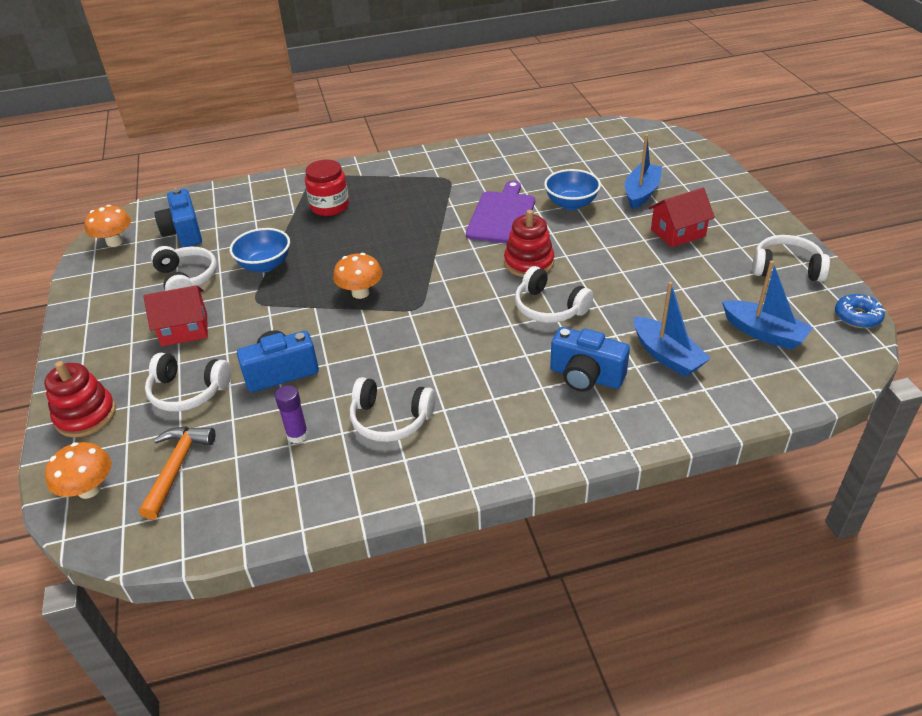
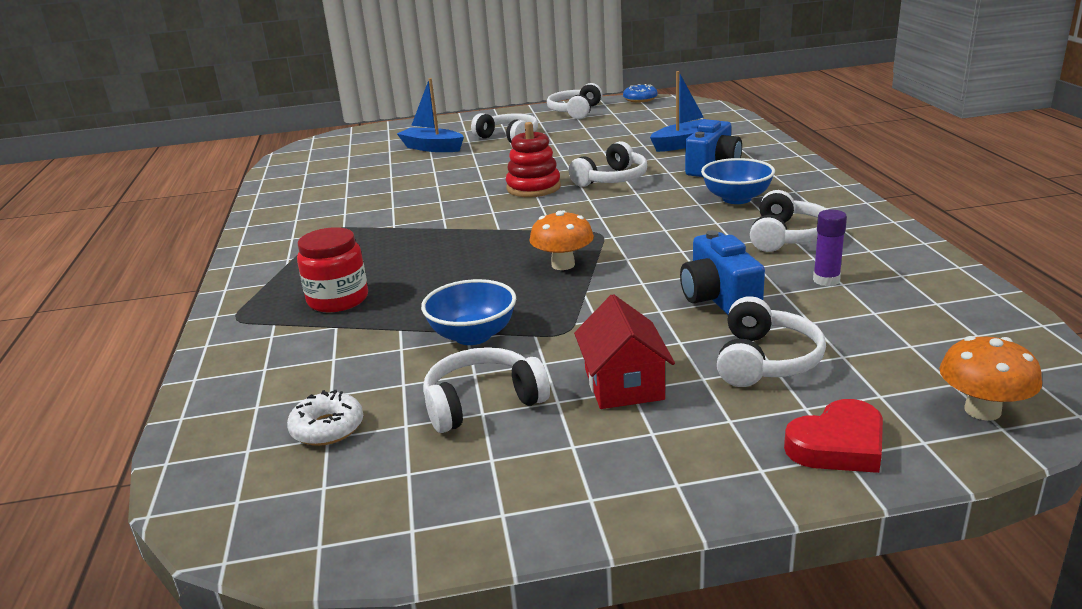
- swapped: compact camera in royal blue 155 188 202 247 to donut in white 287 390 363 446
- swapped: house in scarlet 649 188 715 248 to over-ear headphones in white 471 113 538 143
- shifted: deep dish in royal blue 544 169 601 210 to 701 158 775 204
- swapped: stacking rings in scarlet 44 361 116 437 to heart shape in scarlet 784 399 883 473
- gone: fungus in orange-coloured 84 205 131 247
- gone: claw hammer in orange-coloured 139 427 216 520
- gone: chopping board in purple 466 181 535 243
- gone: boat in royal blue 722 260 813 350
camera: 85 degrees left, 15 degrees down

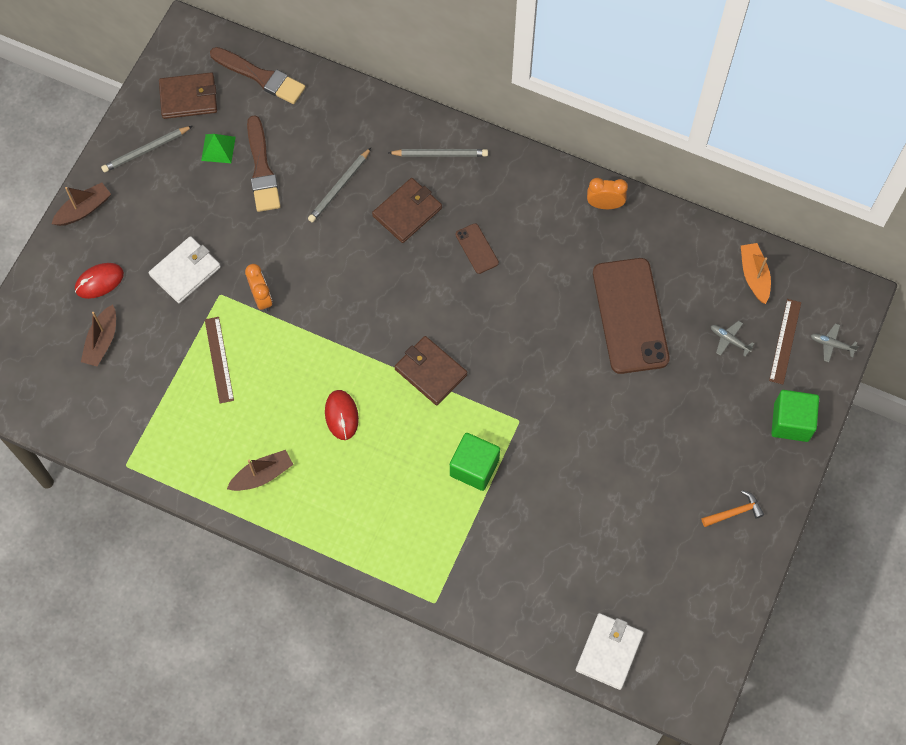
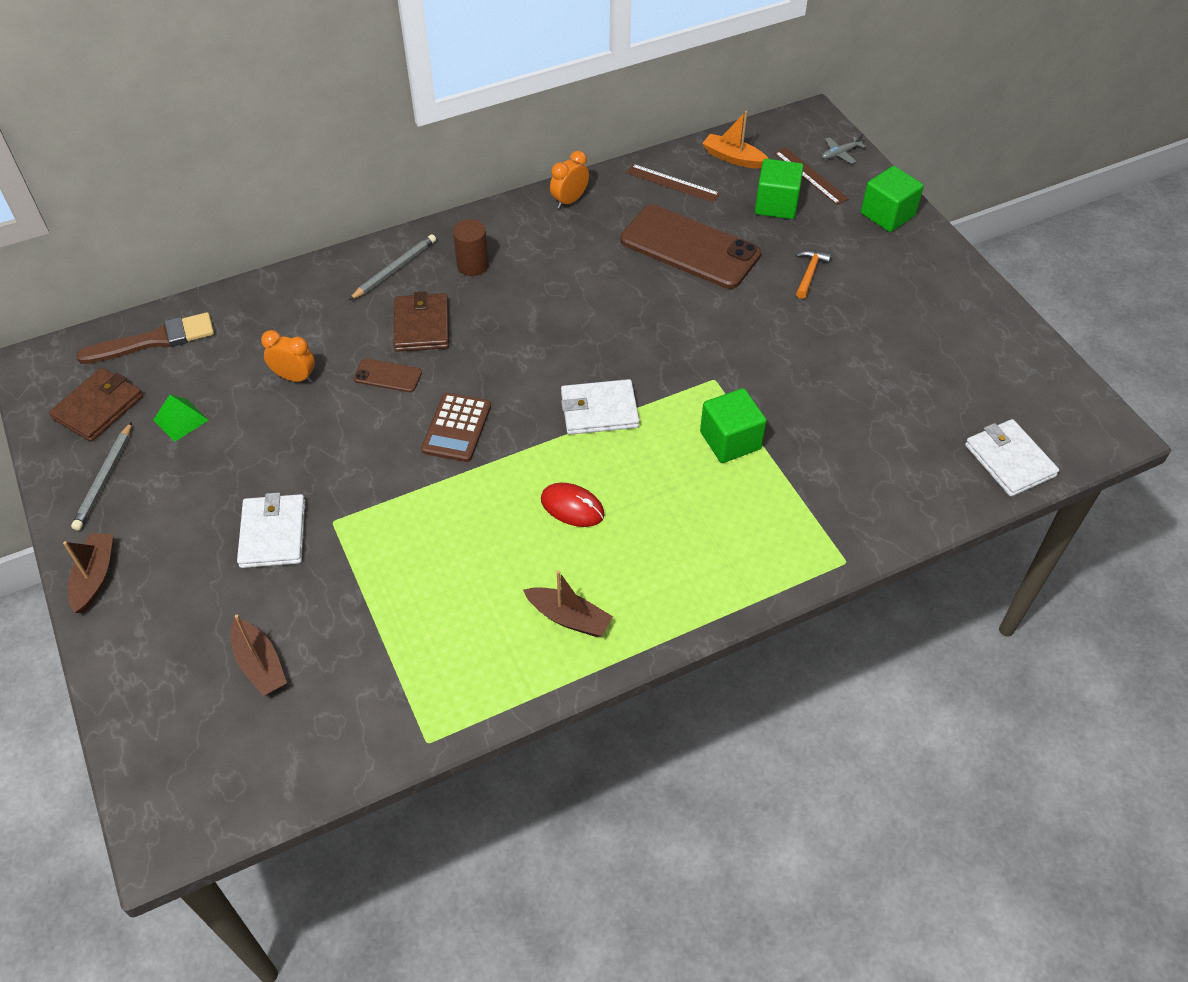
- shifted: clock in orange-coloured 245 264 272 312 to 261 330 315 383
- shifted: smartphone in dark brown 455 223 499 274 to 354 359 422 392
- new: calculator in dark brown 421 393 491 462
- new: cylinder shape in dark brown 453 219 489 276
- rotated: boat in dark brown 227 450 294 491 = 523 571 613 637 105 degrees clockwise
- repainted: wallet in dark brown 394 336 467 405 to wallet in white 561 379 640 435
- shifted: straightedge in dark brown 205 317 234 404 to 626 164 720 203
- swapped: toy plane in gray 711 321 754 357 to solid cube in leaf-green 755 159 804 219
- shifted: claw hammer in orange-coloured 701 490 764 527 to 796 250 831 299
- gone: mouse in scarlet 75 263 124 299
- gone: brush in dark brown 247 116 281 212
- gone: lead pencil in gray 308 148 371 223
camera: 50 degrees left, 15 degrees down

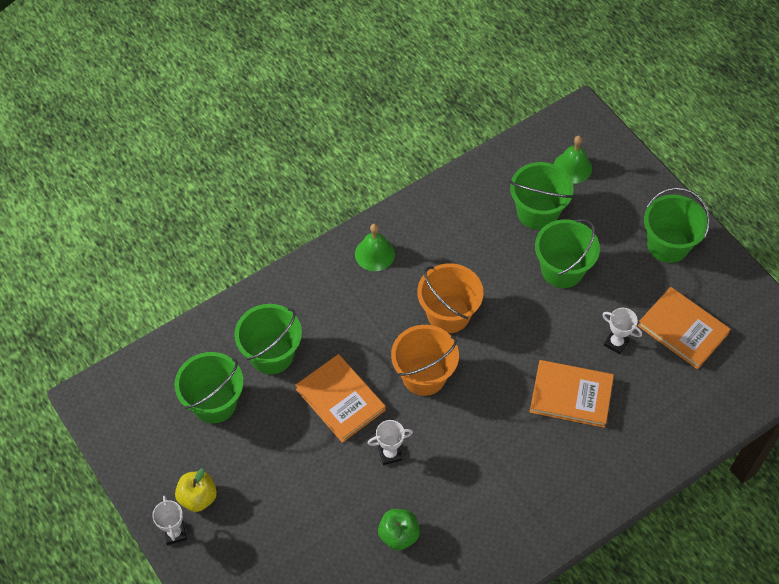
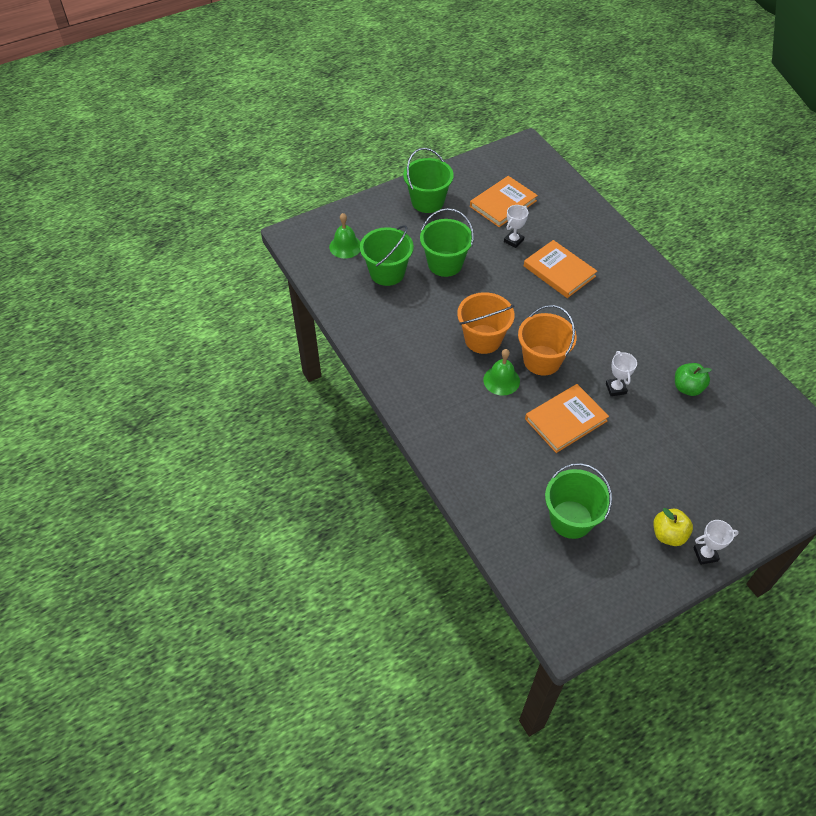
- shifted: school bell in leaf-green 355 224 395 271 to 483 349 520 395
- rotated: book in orange-coloured 530 360 614 428 = 524 240 597 298 60 degrees counterclockwise
- gone: pail in leaf-green 234 304 302 374
camera: 85 degrees left, 5 degrees down

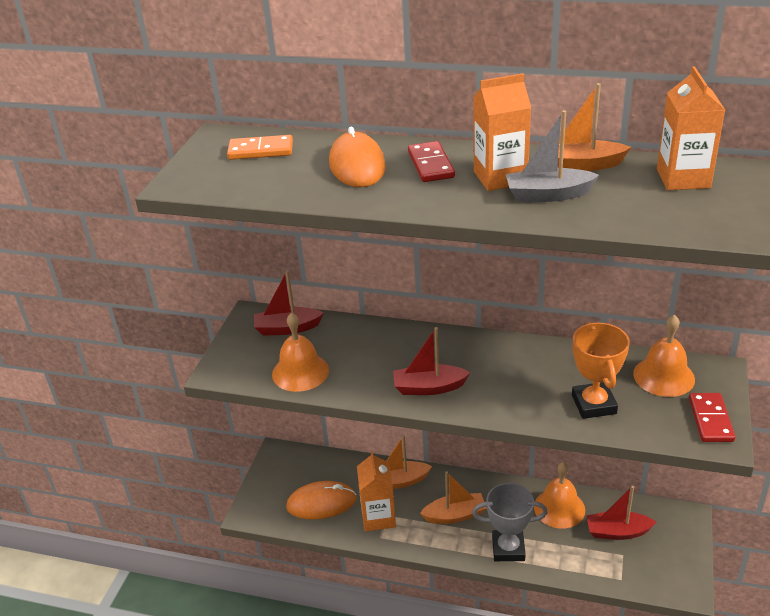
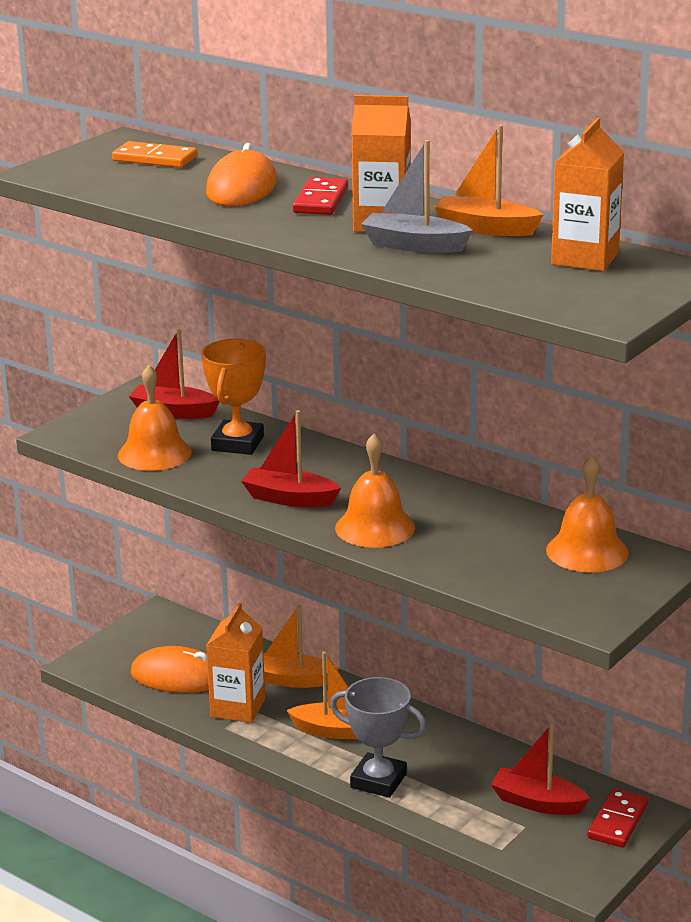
- shifted: award cup in orange-coloured 572 322 630 419 to 201 339 266 455
- shifted: school bell in orange-coloured 534 462 585 529 to 335 434 415 548
- shifted: domino piece in scarlet 689 393 735 442 to 587 788 648 848
camera: 20 degrees right, 10 degrees down

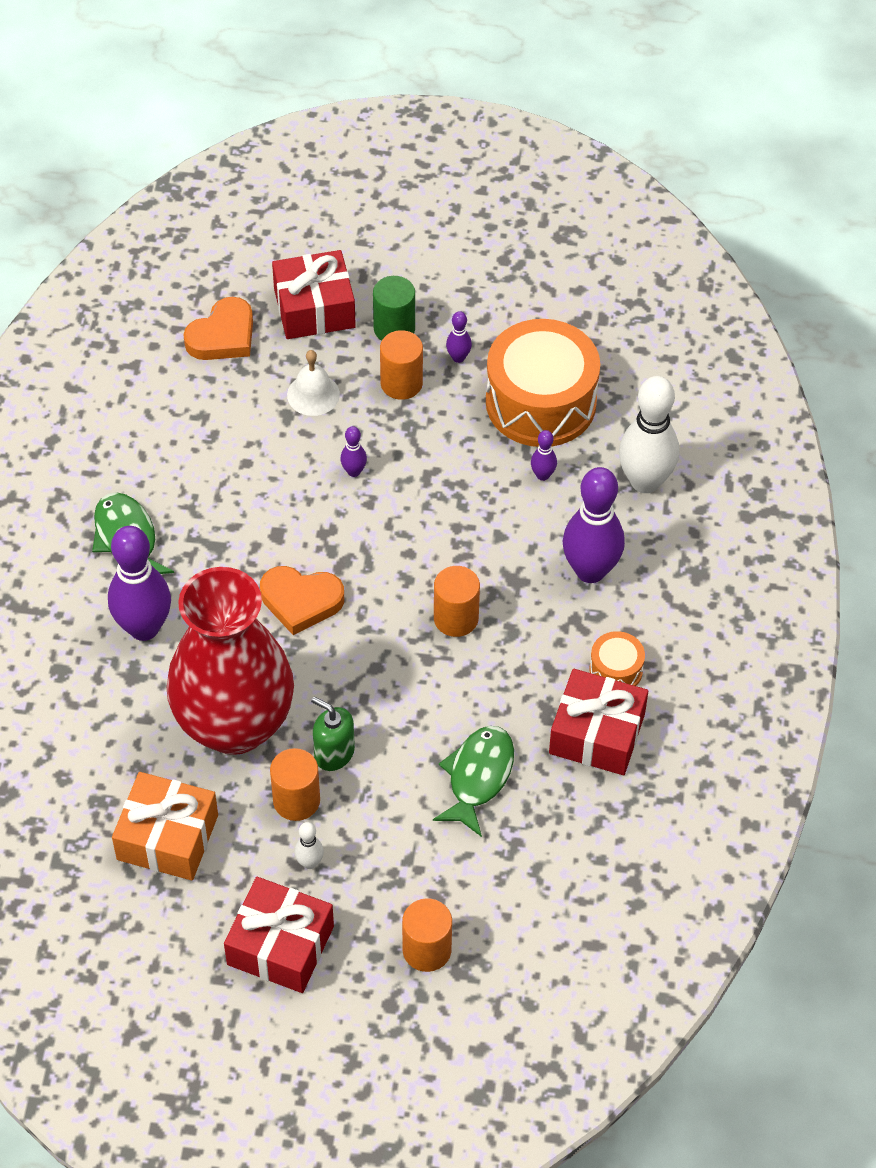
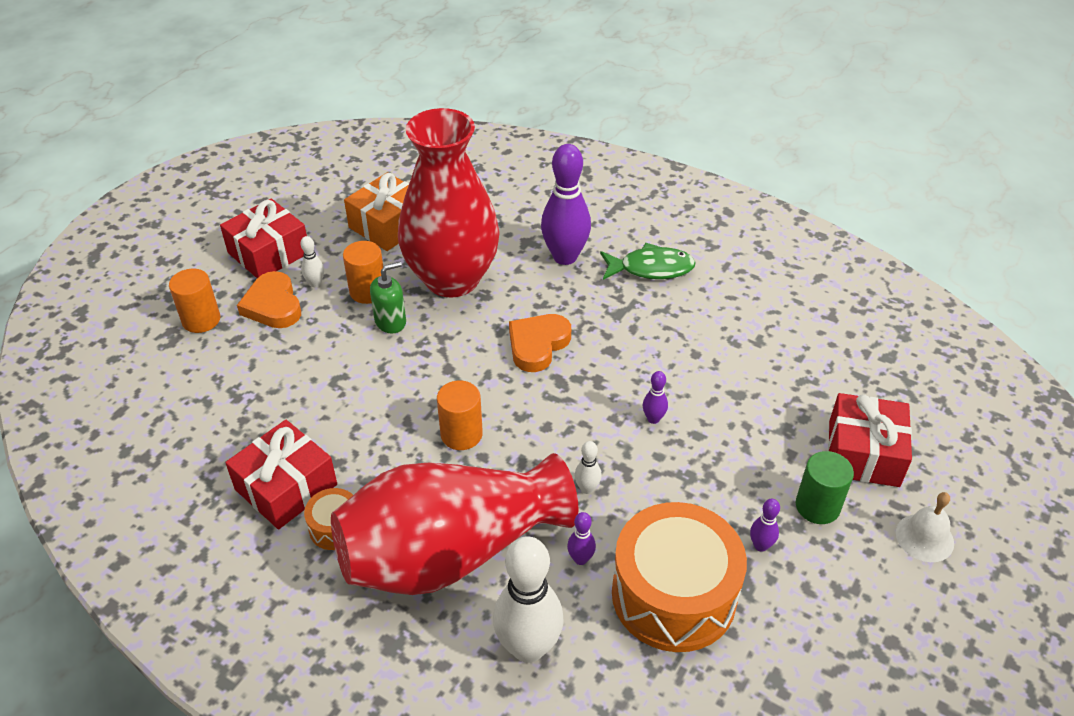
- shifted: heart shape in orange-coloured 184 297 253 360 to 237 271 301 328
- swapped: bowling pin in purple 563 467 625 583 to flower vase in scarlet 331 453 579 595
- new: bowling pin in white 575 441 602 494
- shifted: school bell in white 287 350 340 416 to 896 492 954 562
- gone: cylinder shape in orange-coloured 380 330 423 400
- gone: fish in leaf-green 433 726 514 837
camera: 115 degrees right, 10 degrees down

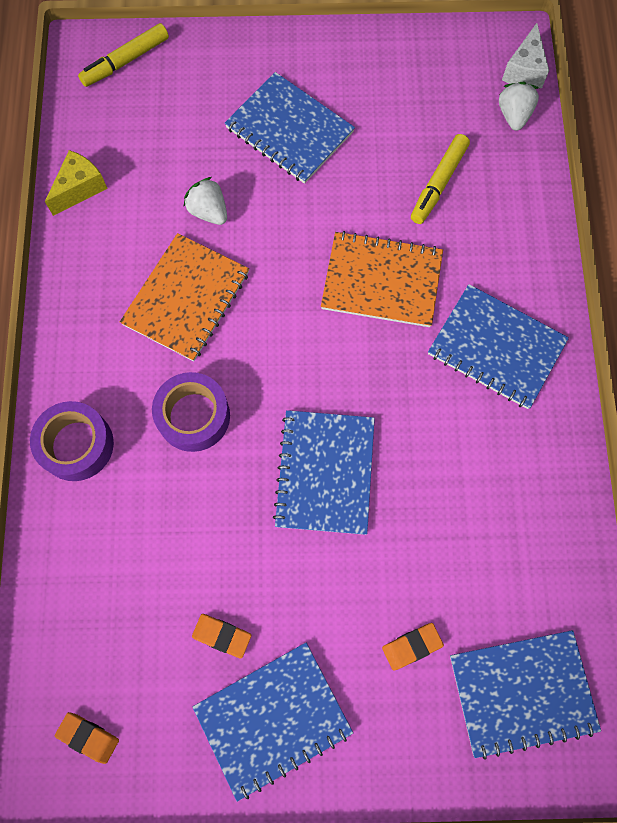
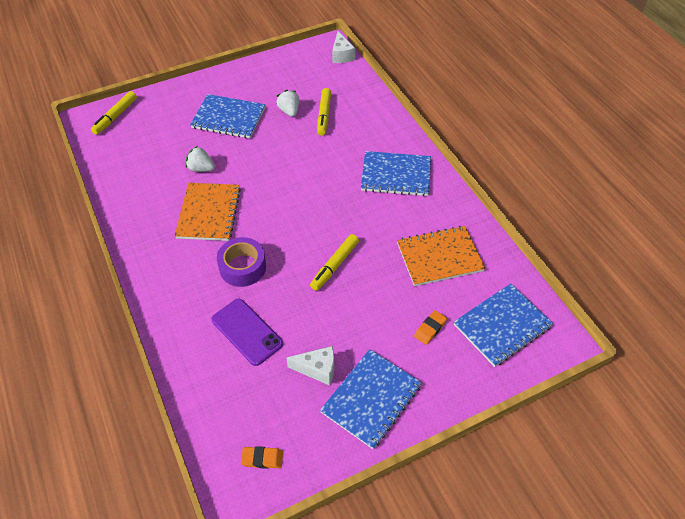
- new: smartphone in purple 212 299 283 366
- shifted: toy strawberry in white 499 82 539 131 to 277 90 299 117
- swapped: pencil eraser in orange-coloured 192 614 251 658 to cheese in white 287 346 334 386
- swapped: exercise book in royal blue 273 410 375 535 to felt pen in bright yellow 310 234 359 291
- shifted: exercise book in orange-coloured 321 231 443 327 to 397 226 486 286
- gone: roll of tape in purple 30 401 114 481
- gone: cheese in bright yellow 45 150 108 216
camera: 25 degrees left, 20 degrees down

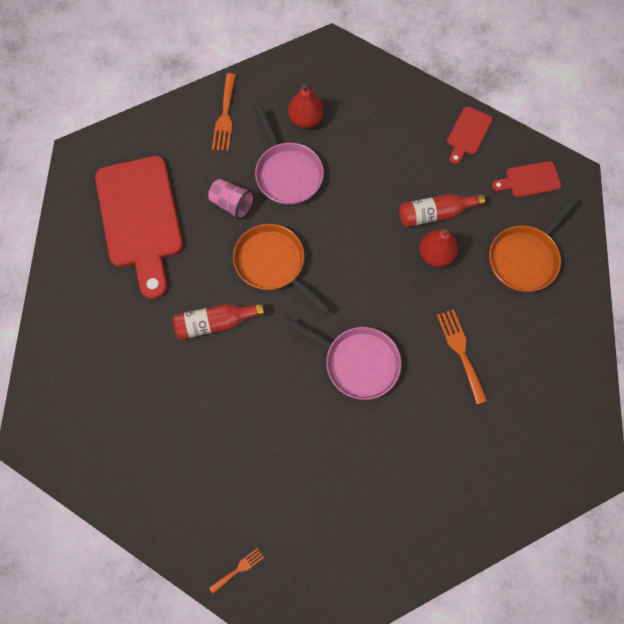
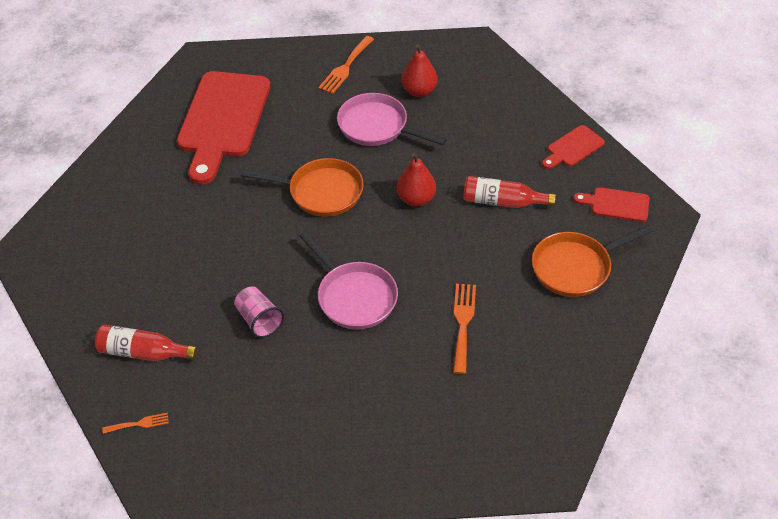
- shifted: bottle in scarlet 173 303 264 340 to 95 325 198 361
- shifted: beaker in pink 208 179 255 220 to 234 286 284 338
- rotated: frying pan in orange-coloured 233 224 331 315 = 241 158 364 217 120 degrees clockwise
- rotated: frying pan in pink 255 105 324 205 = 337 93 447 146 120 degrees clockwise
- shifted: pear in scarlet 419 229 458 267 to 397 153 436 207
camera: 25 degrees right, 20 degrees down

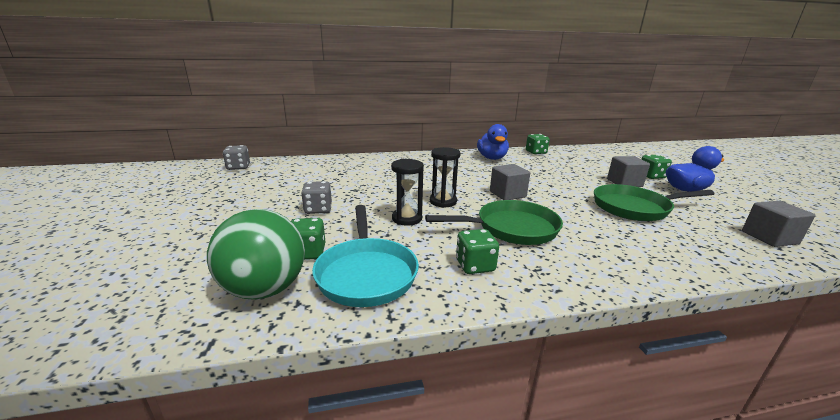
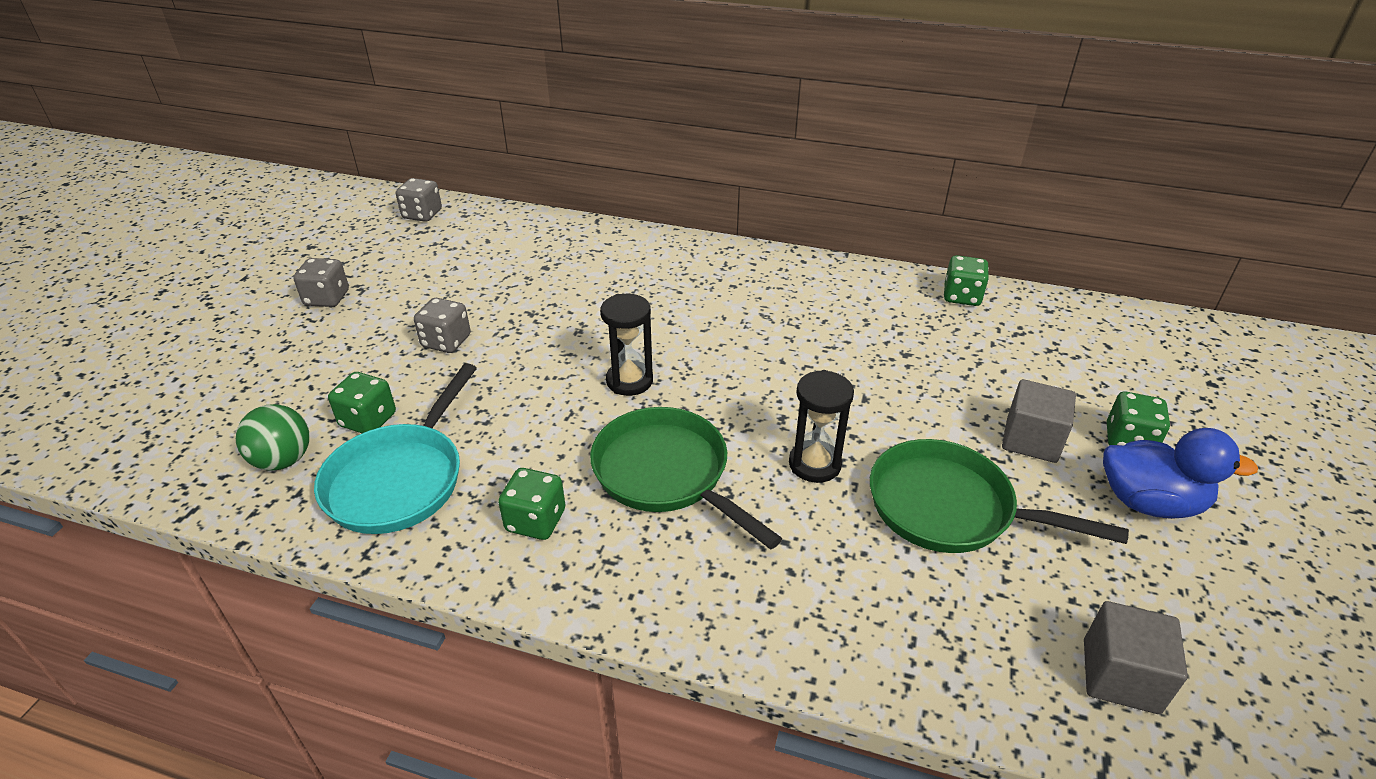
- scaled: play ball in leaf-green 207 209 305 300 = 236 404 309 471 x0.62
- new: dice in gray 293 258 349 307
- rotated: frying pan in leaf-green 425 200 563 245 = 590 407 783 550 150 degrees counterclockwise
- shifted: hourglass in jet-black 391 159 424 226 to 789 370 854 483
- gone: rubber duck in royal blue 477 124 509 160
- gone: solid cube in gray 490 164 530 200
camera: 30 degrees right, 15 degrees up

